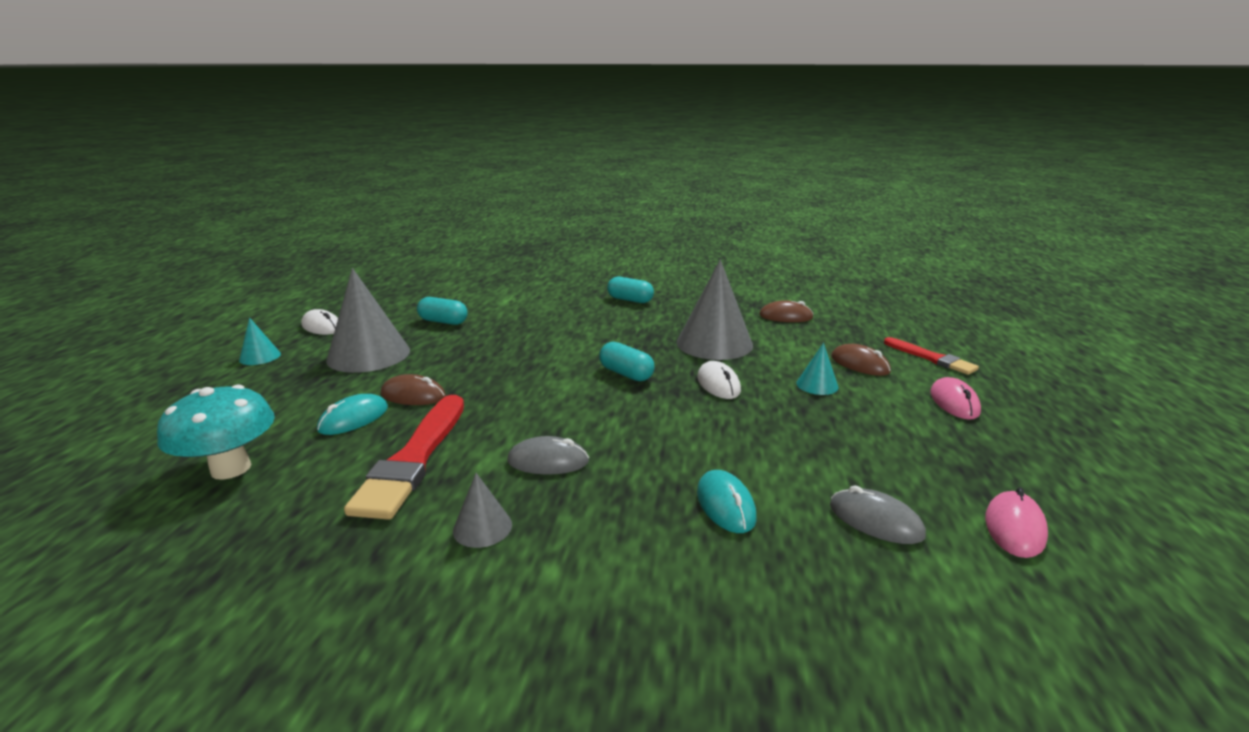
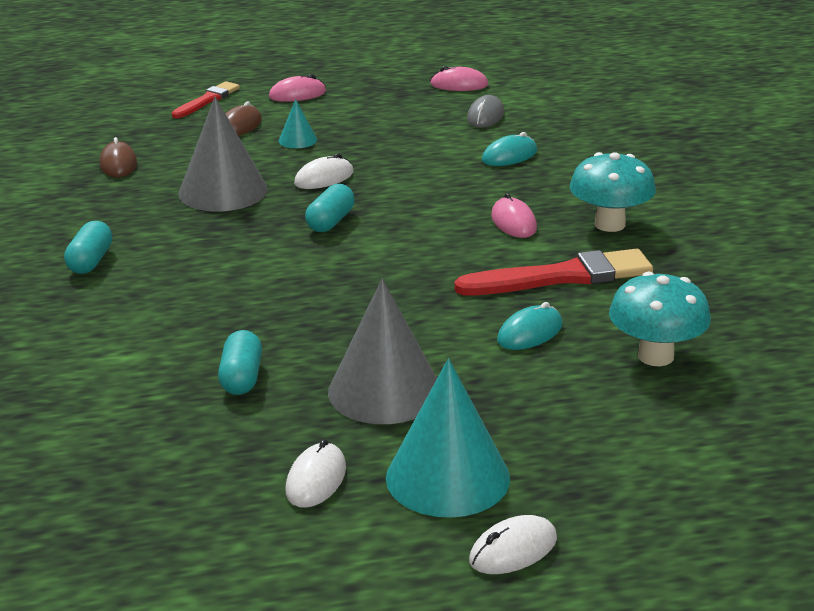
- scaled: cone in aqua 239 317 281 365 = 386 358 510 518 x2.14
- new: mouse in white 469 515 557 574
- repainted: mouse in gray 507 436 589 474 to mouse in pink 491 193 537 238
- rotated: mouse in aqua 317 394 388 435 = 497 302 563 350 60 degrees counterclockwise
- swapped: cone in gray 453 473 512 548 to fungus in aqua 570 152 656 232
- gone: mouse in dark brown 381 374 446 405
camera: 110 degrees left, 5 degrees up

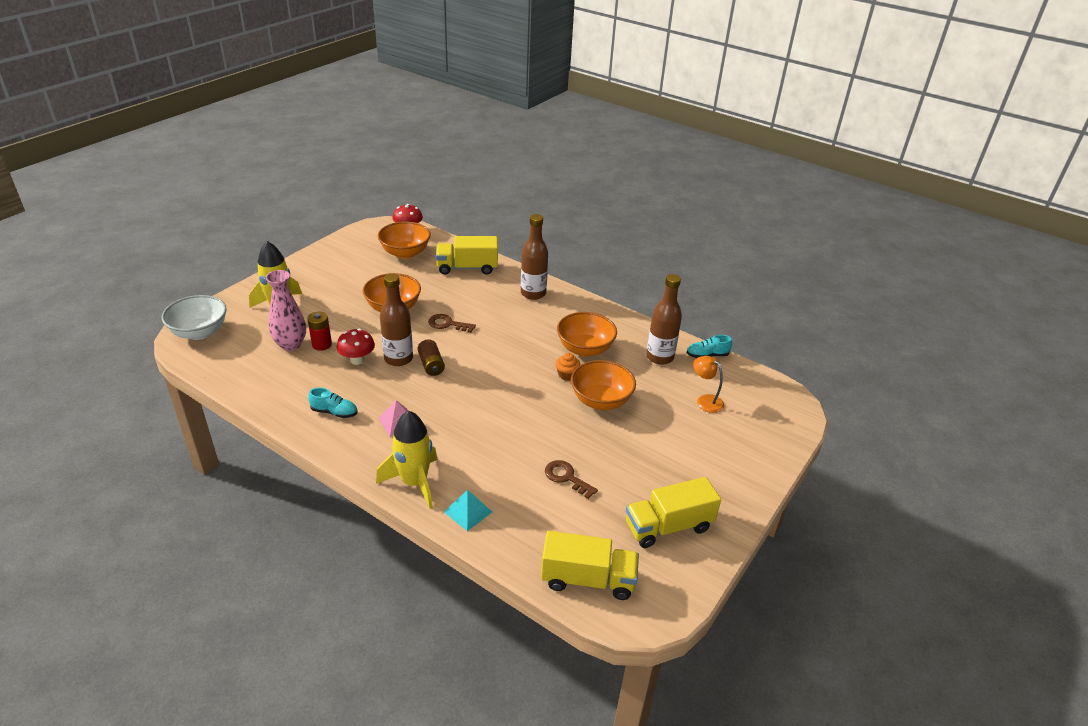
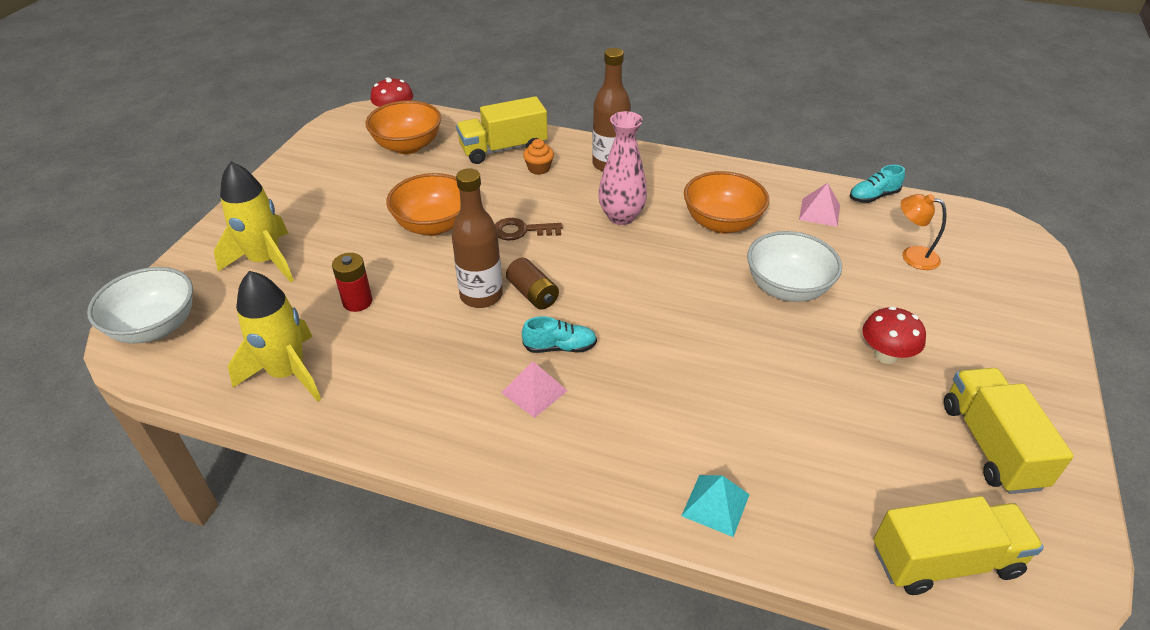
- shifted: toy rocket in bright yellow 376 411 438 509 to 228 271 321 402
- shifted: lace-up shoe in aqua 308 388 358 418 to 522 316 597 353
- shifted: muffin in orange-coloured 556 353 581 380 to 523 139 554 175
- shifted: flower vase in pink 266 270 306 351 to 598 111 647 225
- repainted: deep dish in orange-coloured 571 360 636 410 to deep dish in white 747 231 842 302
- swapped: bottle in dark brown 646 274 682 365 to pyramid shape in pink 799 183 840 227
- shifted: fungus in scarlet 337 329 375 365 to 862 306 926 364
- rotated: toy truck in bright yellow 626 477 721 548 = 944 368 1074 494 120 degrees clockwise
- gone: key in dark brown 545 460 598 499
camera: 15 degrees left, 5 degrees up

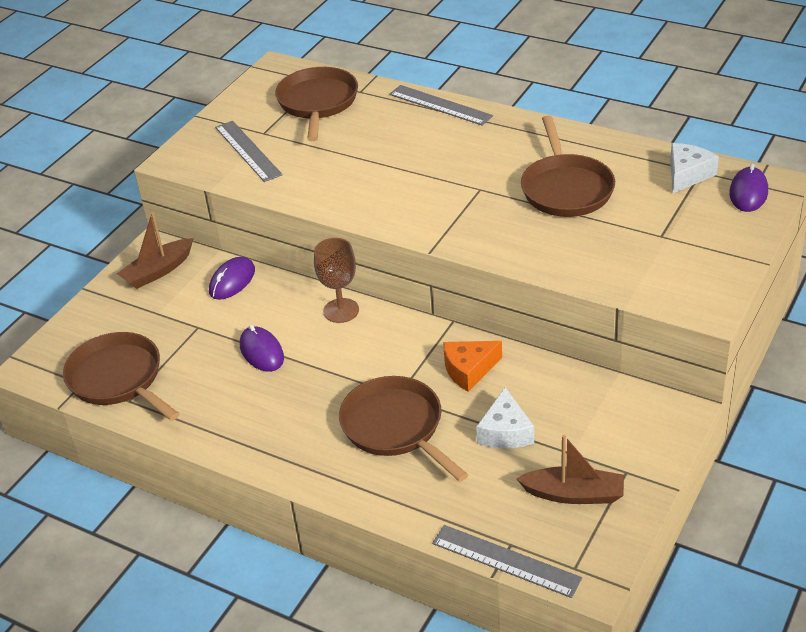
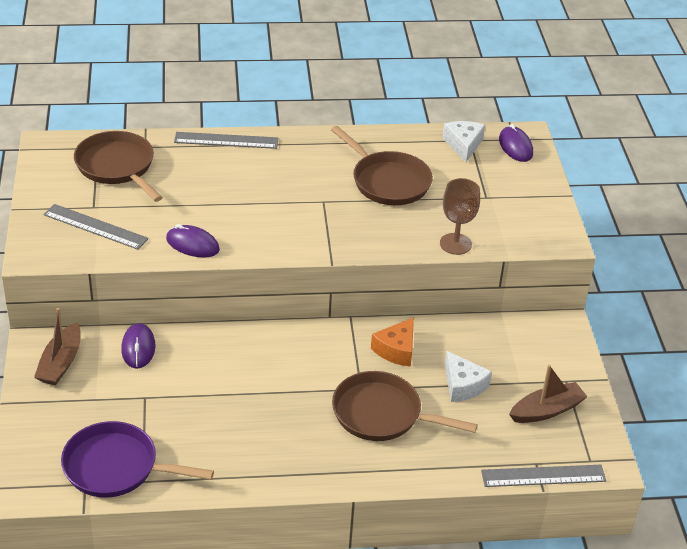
- repainted: frying pan in dark brown 63 332 180 421 to frying pan in purple 61 421 214 497
- shifted: mouse in purple 240 325 284 372 to 166 224 220 258
- shifted: goblet in dark brown 314 238 359 323 to 440 178 480 255
camera: 40 degrees left, 0 degrees up

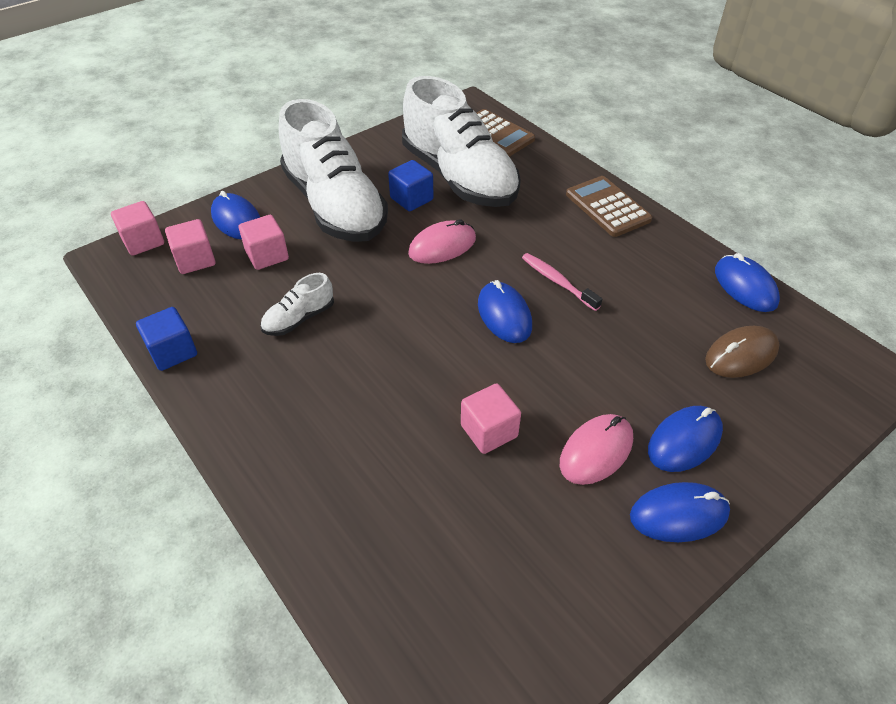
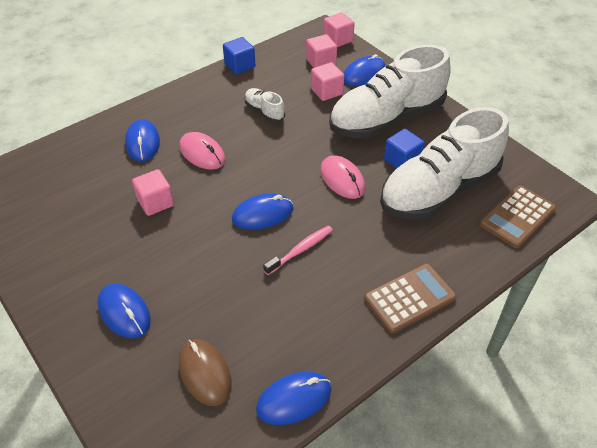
- shifted: mouse in royal blue 630 482 730 542 to 125 119 160 162
- shifted: mouse in pink 560 414 633 485 to 180 132 225 170
camera: 90 degrees right, 0 degrees up

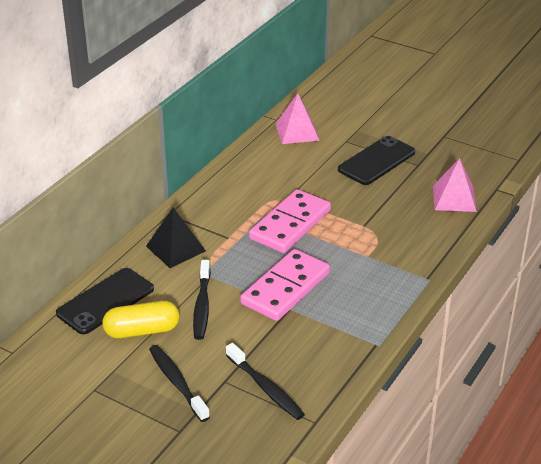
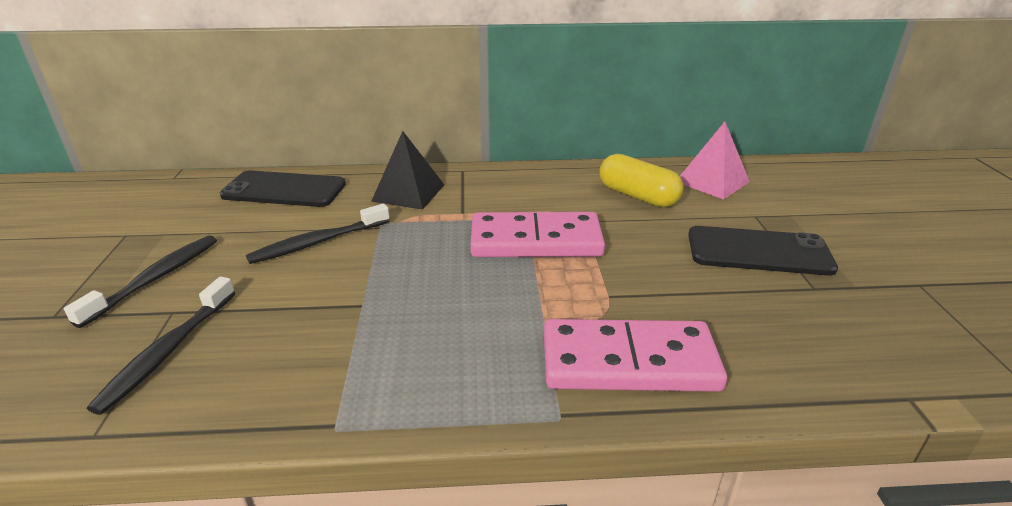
- shifted: domino piece in pink 240 249 330 321 to 544 319 727 392
- shifted: capsule in bright yellow 102 301 179 338 to 599 154 684 207
- gone: pyramid shape in pink 433 158 477 212
camera: 55 degrees right, 5 degrees down

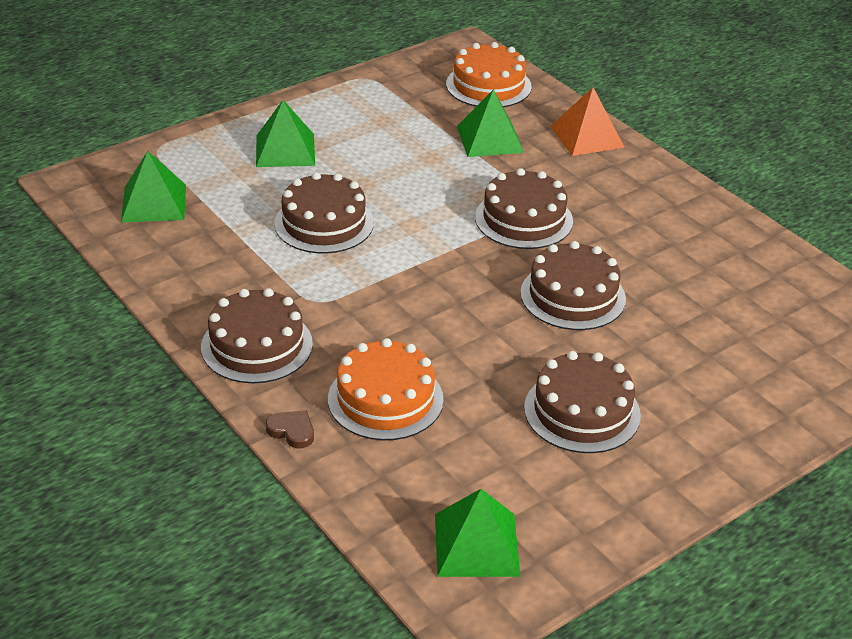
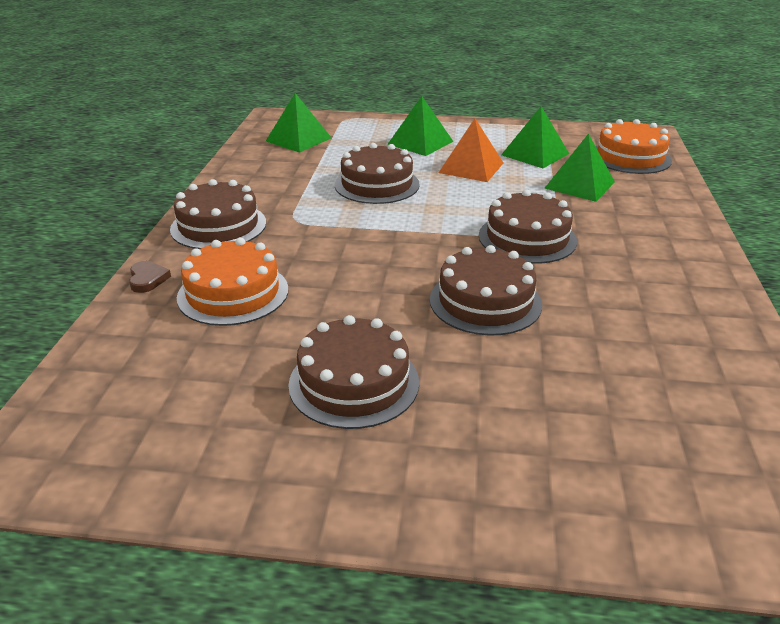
- shifted: pyramid shape in orange-coloured 550 87 624 156 to 438 118 503 182
- shifted: pyramid shape in leaf-green 435 489 520 577 to 501 106 569 168
camera: 45 degrees right, 5 degrees down

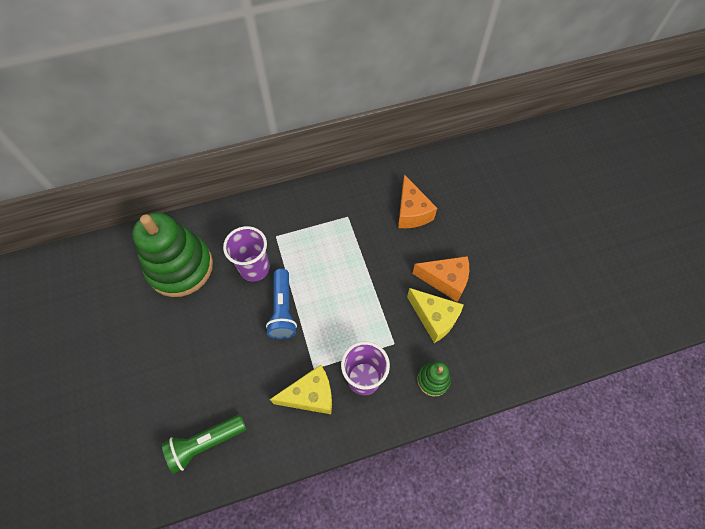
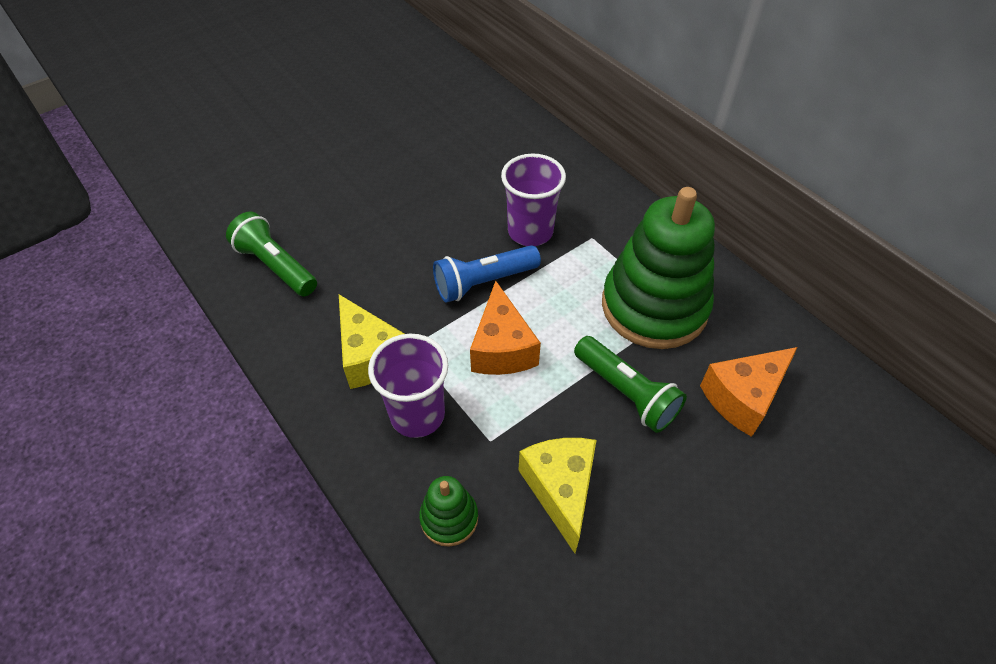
- shifted: cheese in orange-coloured 412 256 469 302 to 470 281 541 375
- rotated: cheese in bright yellow 407 288 464 343 = 519 438 596 553 150 degrees clockwise
- new: torch in leaf-green 574 336 687 433
- shifted: stacking rings in leaf-green 132 213 213 297 to 602 187 715 349
camera: 70 degrees right, 10 degrees down

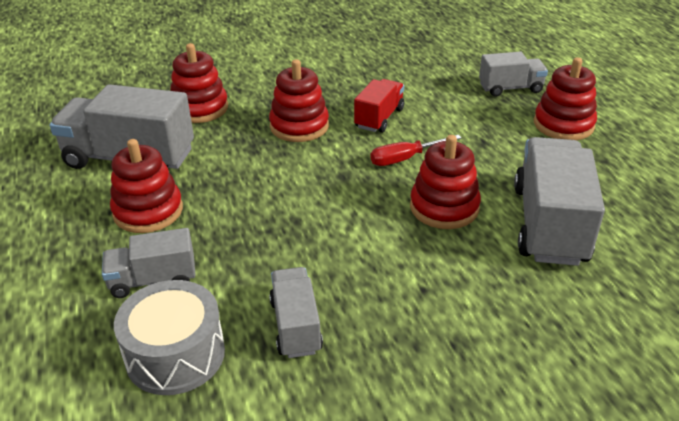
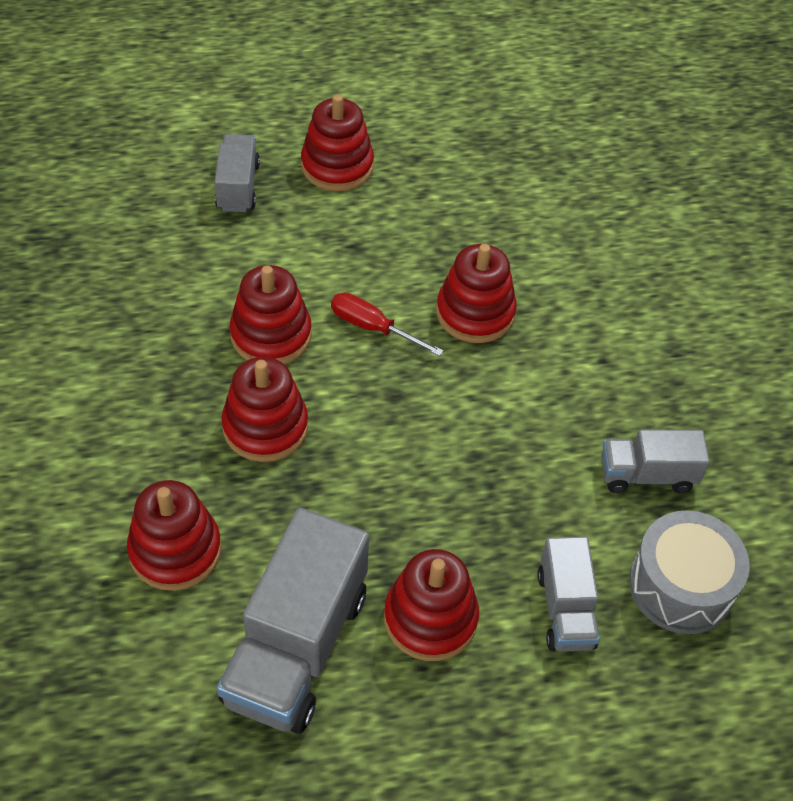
- swapped: toy truck in scarlet 354 79 404 133 to stacking rings in scarlet 230 265 312 364
- rotated: hand screwdriver in scarlet 370 135 461 166 = 331 292 444 356 135 degrees clockwise
- gone: toy truck in gray 514 137 605 266
camera: 85 degrees left, 15 degrees up

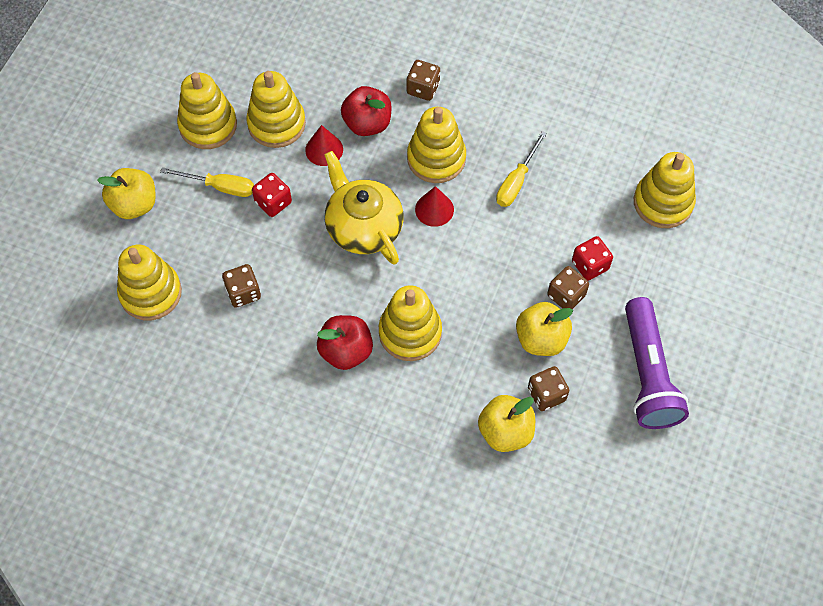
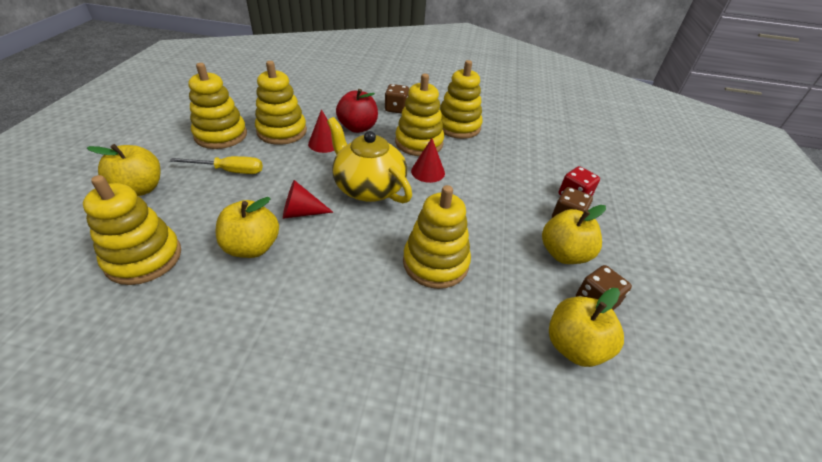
- swapped: dice in dark brown 222 264 261 308 to apple fruit in bright yellow 216 197 279 258
- new: cone in scarlet 283 180 333 219
- shifted: stacking rings in bright yellow 634 152 696 228 to 440 60 482 139
- gone: dice in scarlet 252 173 292 217
- gone: apple fruit in scarlet 317 315 373 370
- gone: hand screwdriver in bright yellow 496 131 547 207
- gone: torch in purple 625 297 689 429
camera: 15 degrees left, 20 degrees down

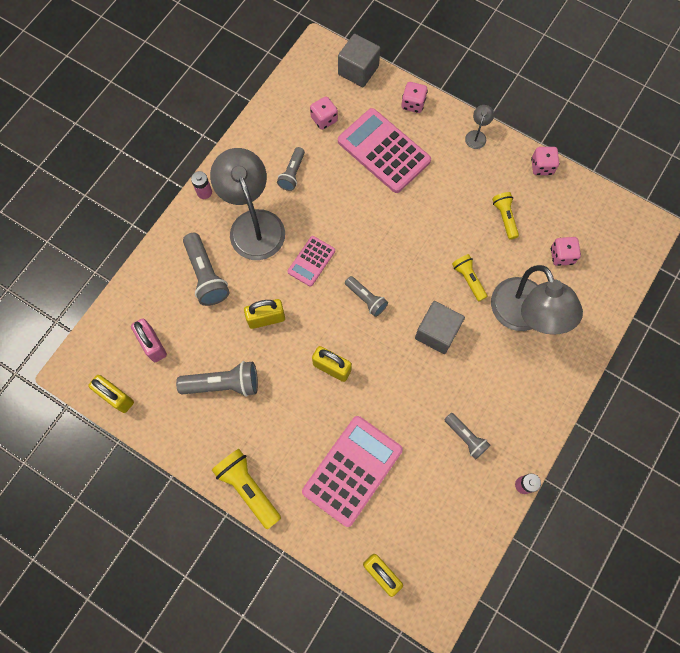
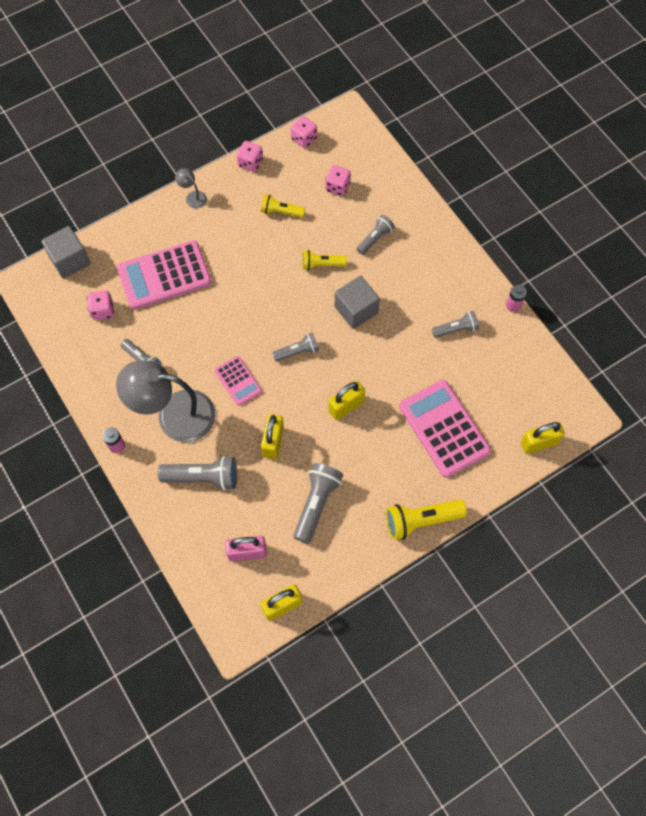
- shifted: dice in pink 401 82 428 113 to 291 116 317 148
- swapped: lamp in gray 491 265 583 335 to torch in gray 357 215 395 255
camera: 65 degrees left, 5 degrees down

